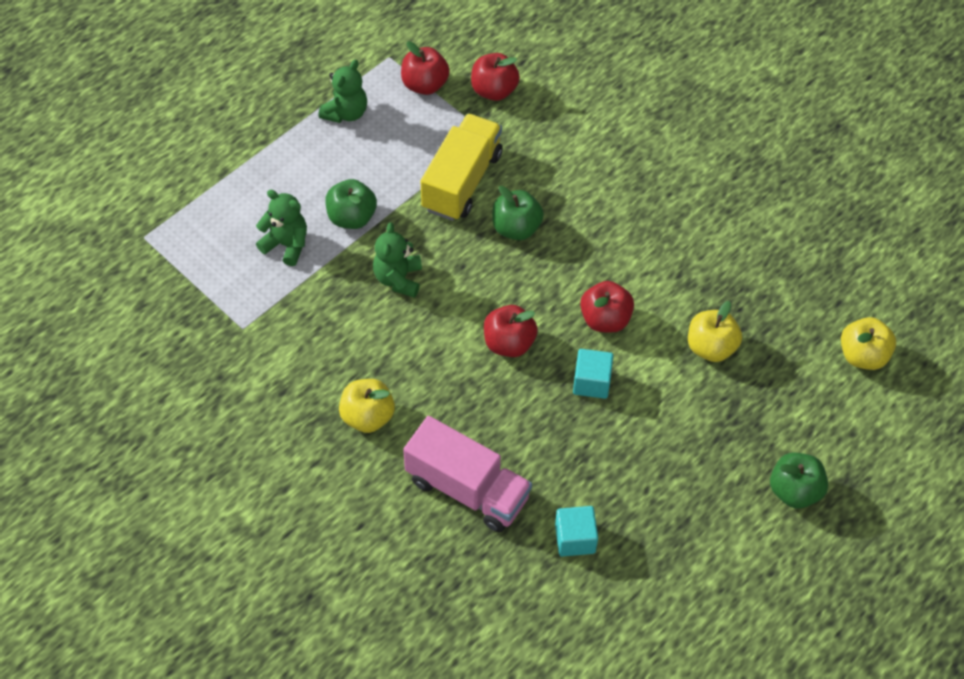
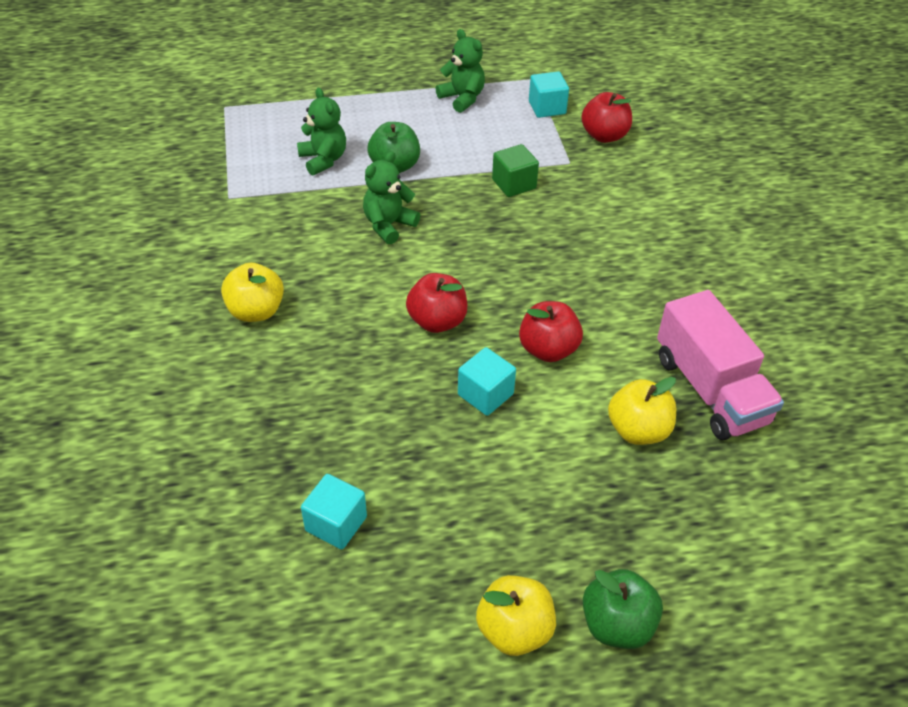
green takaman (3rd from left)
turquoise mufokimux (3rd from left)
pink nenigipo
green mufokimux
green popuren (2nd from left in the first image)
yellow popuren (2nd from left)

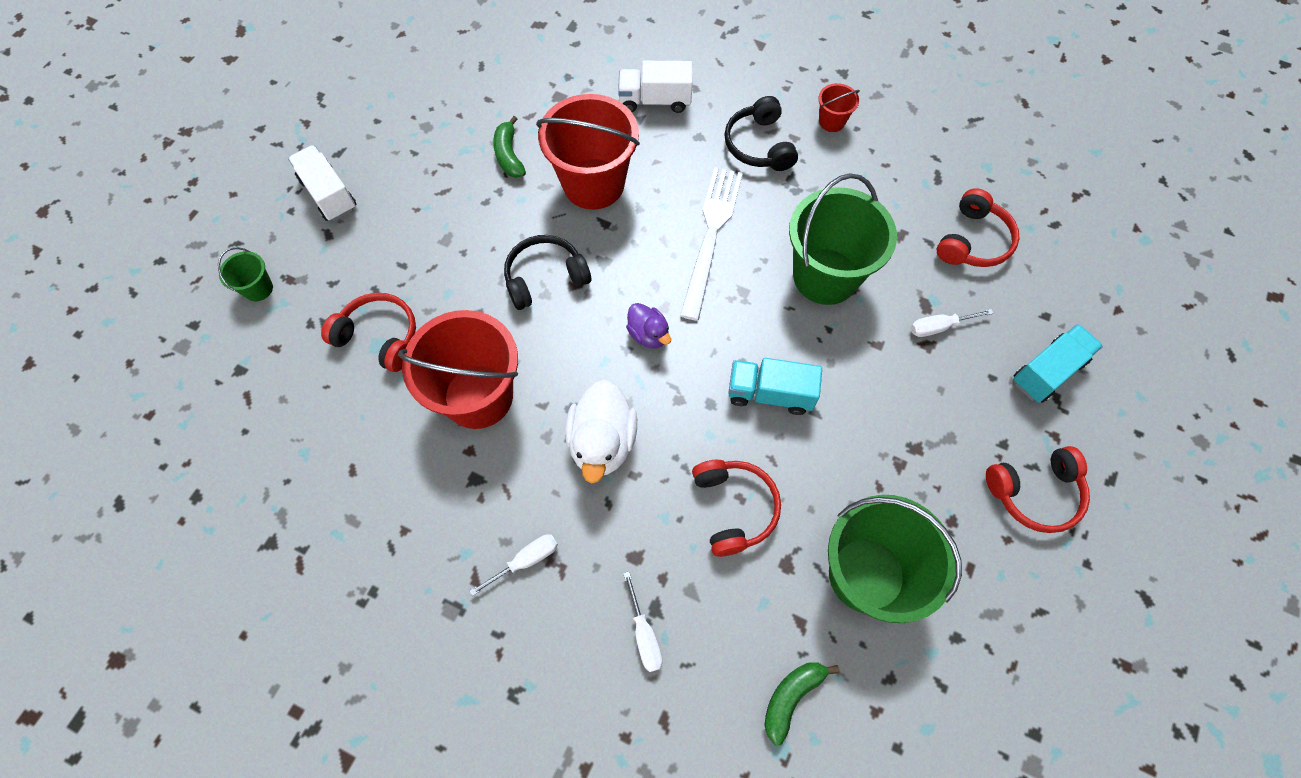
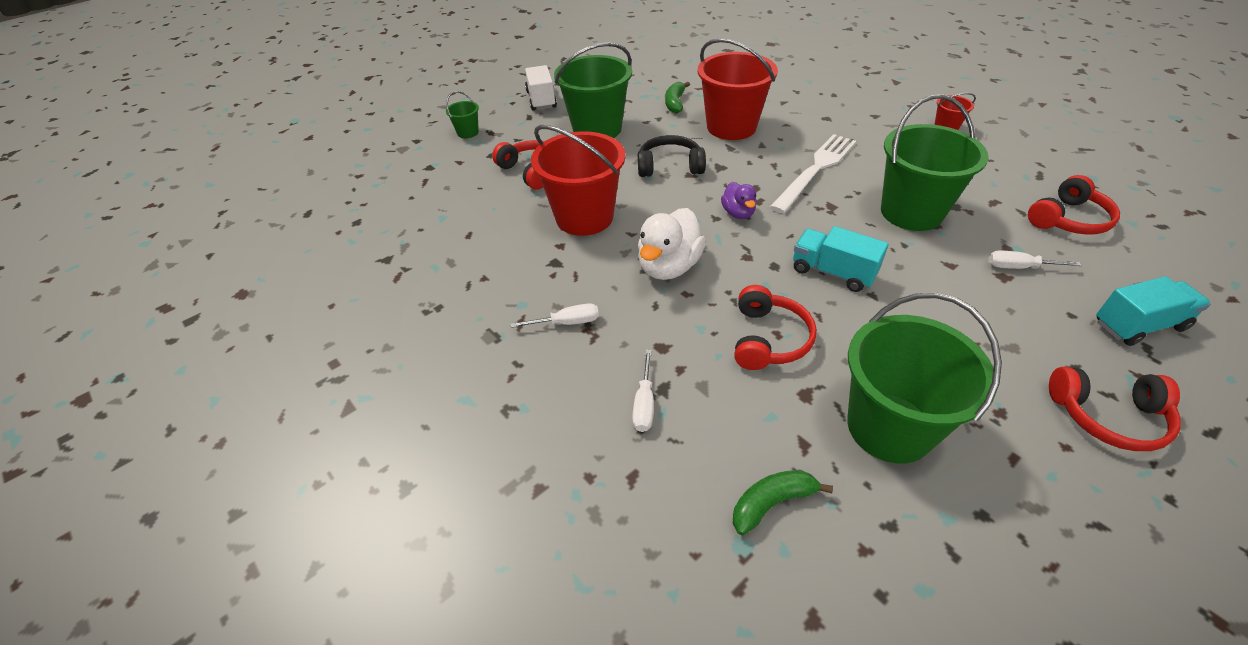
white nenigipo (2nd from left in the first image)
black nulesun (2nd from left in the first image)
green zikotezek (2nd from left)

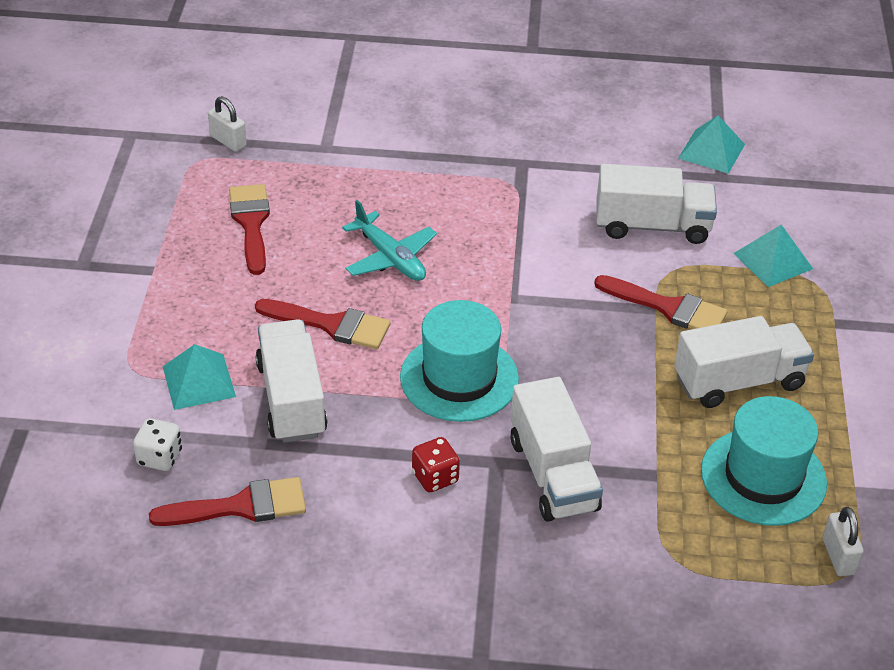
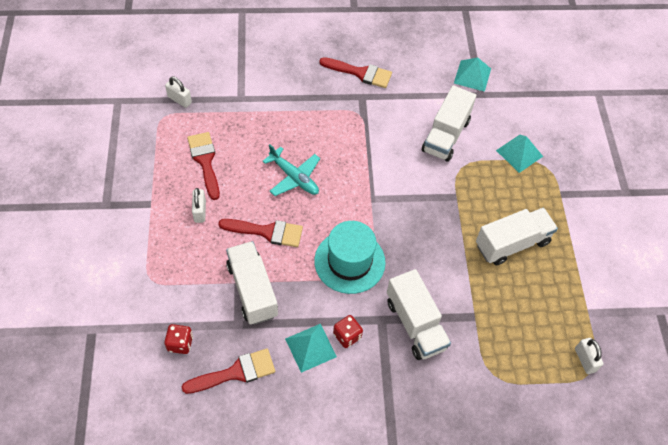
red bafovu (1st from left)
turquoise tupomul (1st from left)
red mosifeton (4th from left)
white nenigipo (3rd from left)
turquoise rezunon (2nd from left in the first image)
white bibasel (2nd from left)

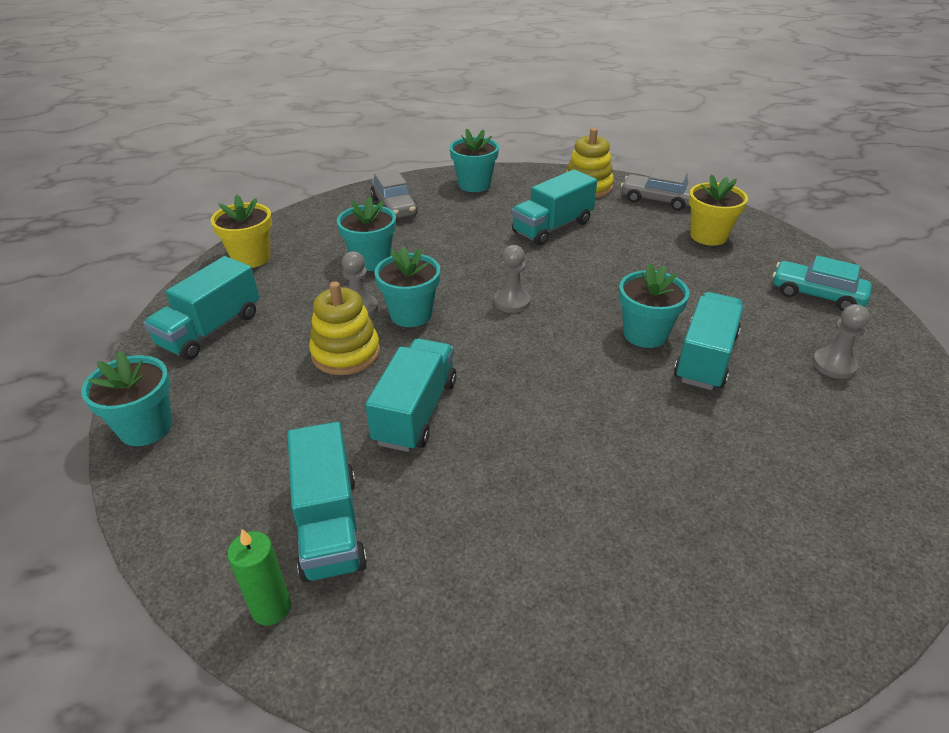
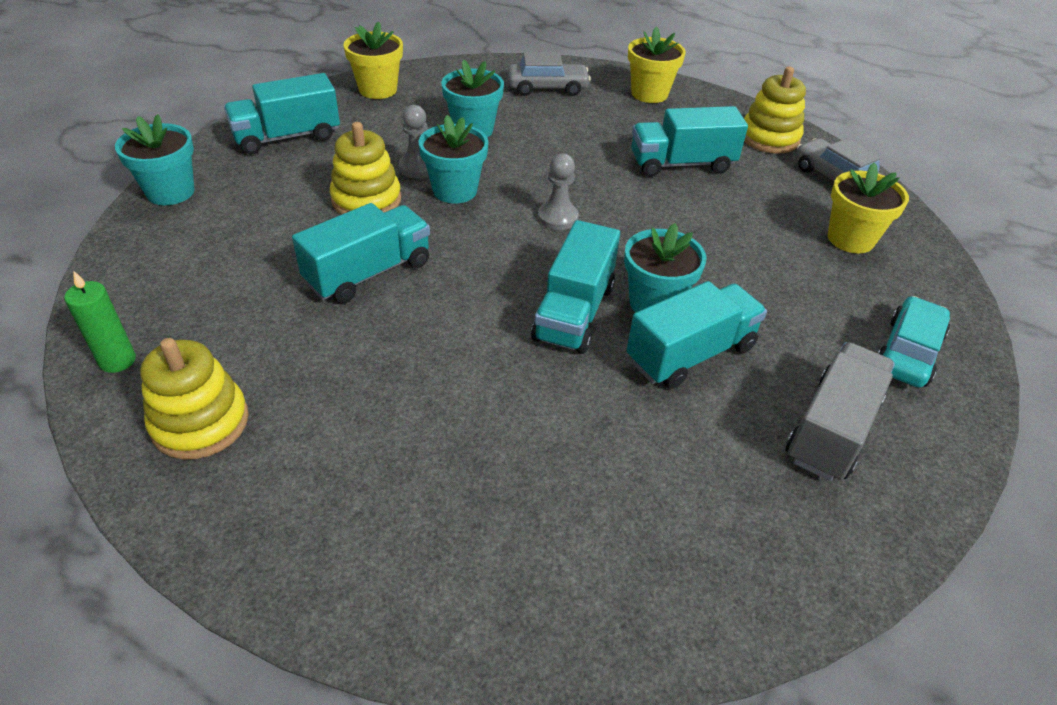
turquoise nenigipo (3rd from left)
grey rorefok (1st from left)
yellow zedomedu (2nd from left)
turquoise rorefok
grey nenigipo
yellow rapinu (1st from left)

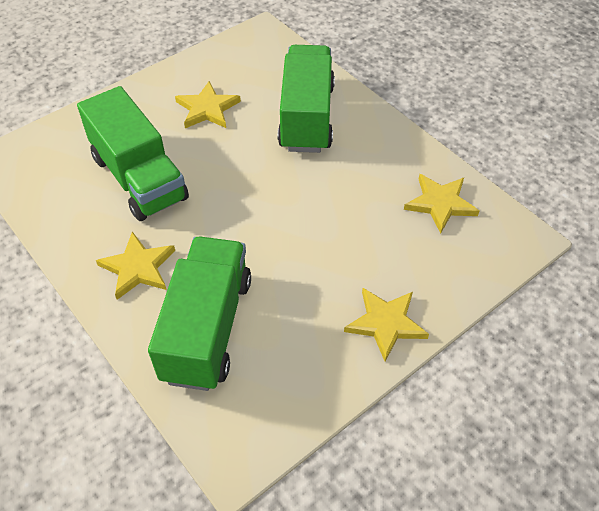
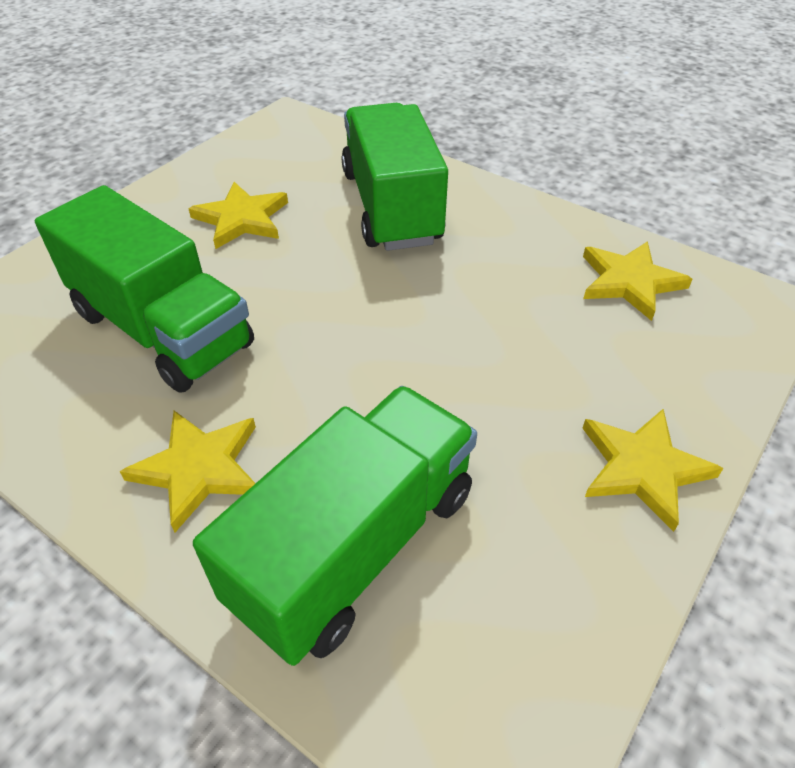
green nenigipo (2nd from left)

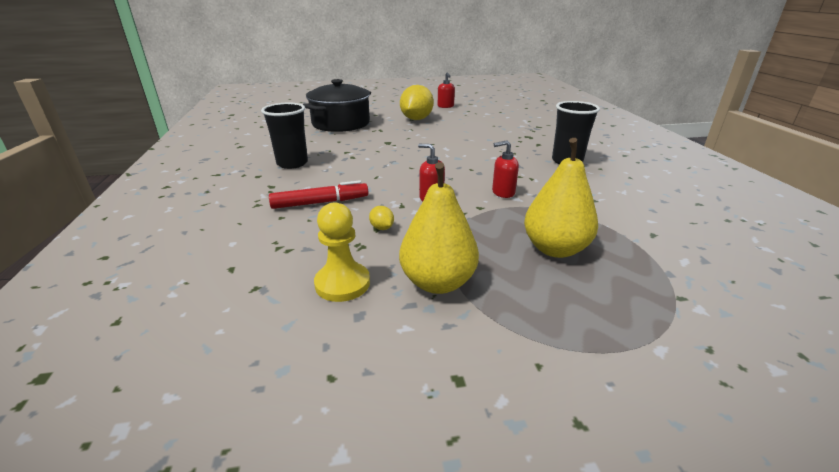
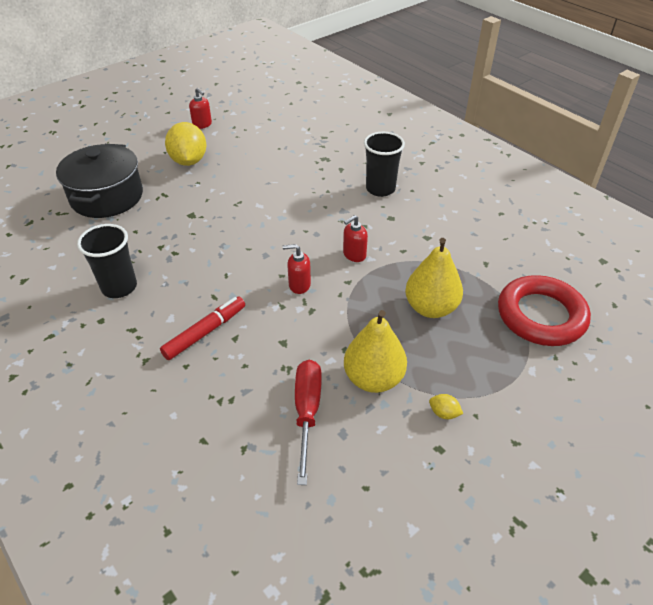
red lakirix
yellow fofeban (2nd from left)
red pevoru

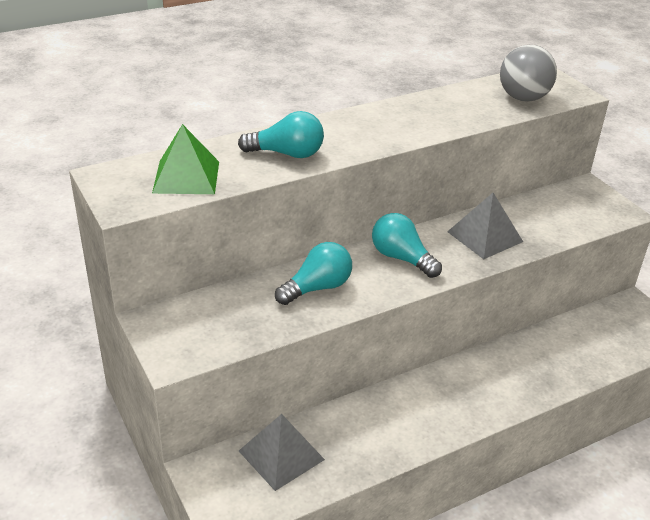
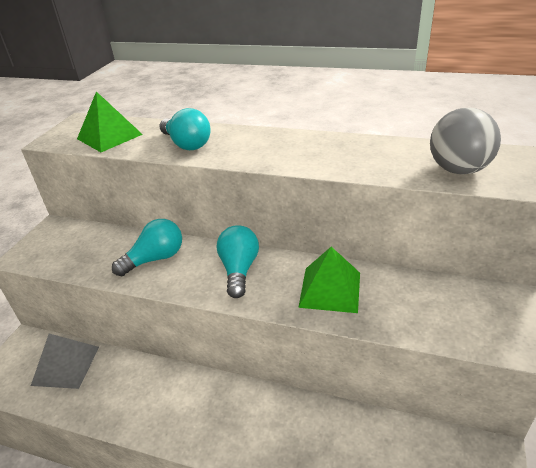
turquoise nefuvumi (1st from left)
green tupomul (2nd from left)

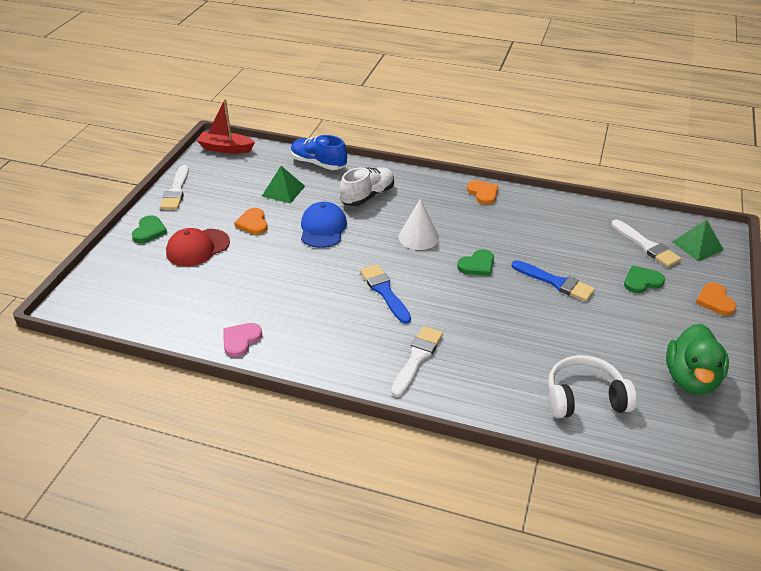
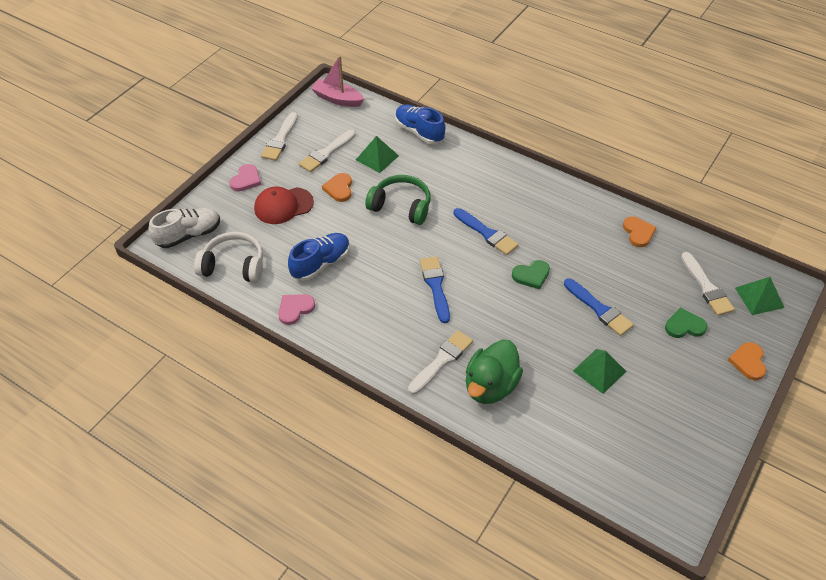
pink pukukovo (1st from left)
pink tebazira
green nulesun
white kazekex
blue mosifeton (2nd from left)
orange pukukovo (2nd from left)
white nulesun
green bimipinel
blue kazekex (1st from left)
white mosifeton (2nd from left)
green tupomul (2nd from left)

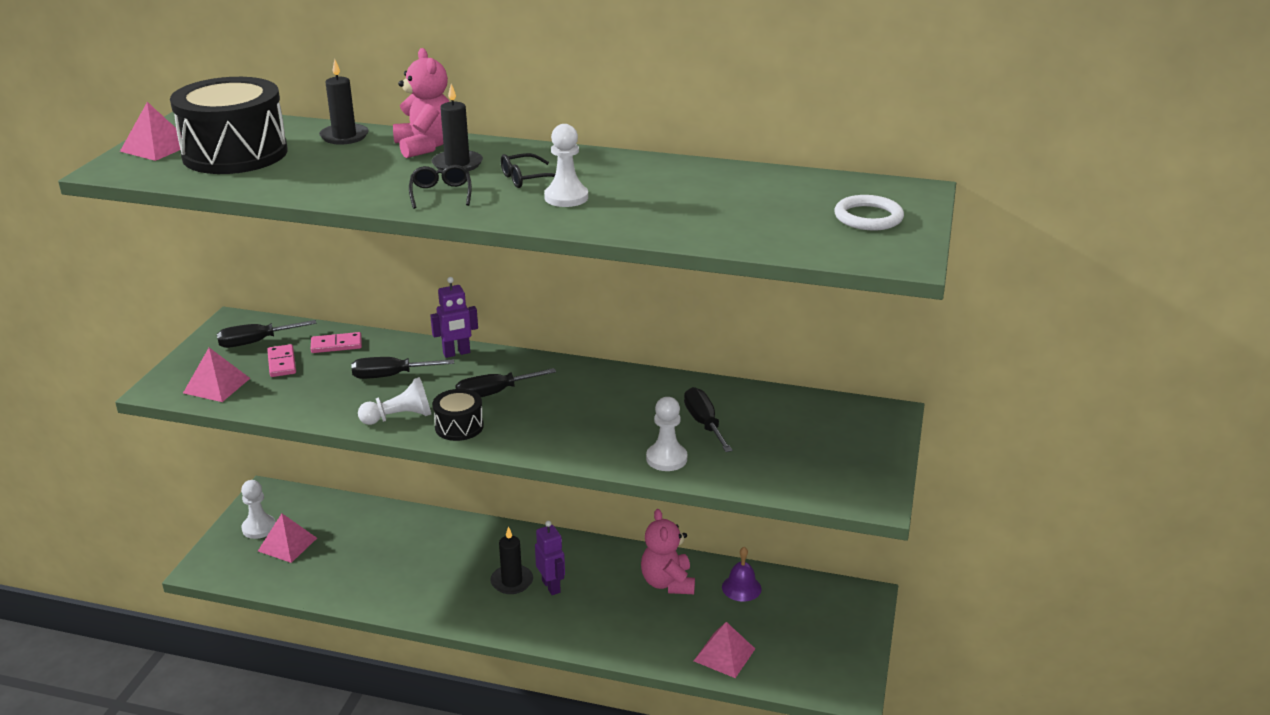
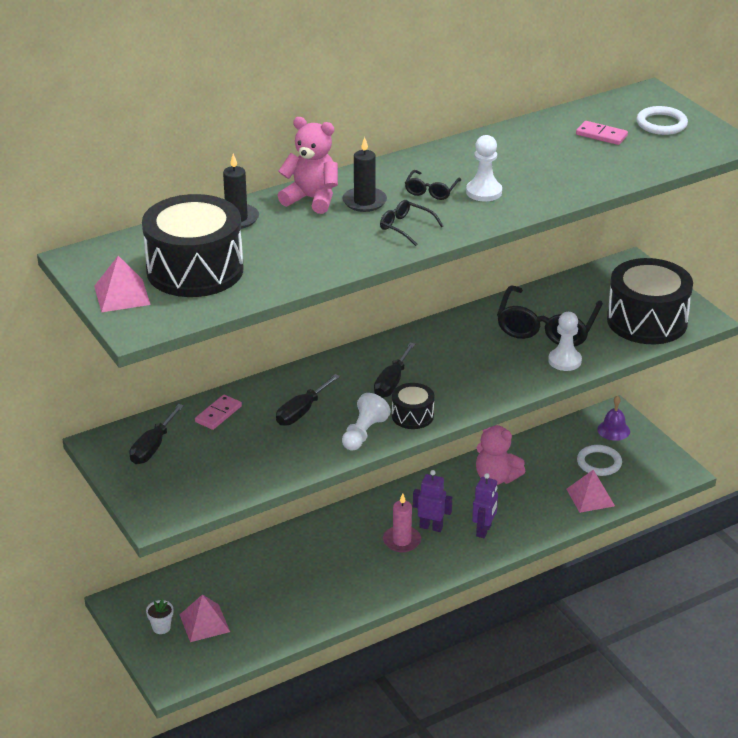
pink tupomul (2nd from left in the first image)
white zedomedu
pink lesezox (2nd from left)
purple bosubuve (2nd from left)
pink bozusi
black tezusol (3rd from left)
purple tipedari
white pevoru (1st from left)
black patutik (3rd from left)

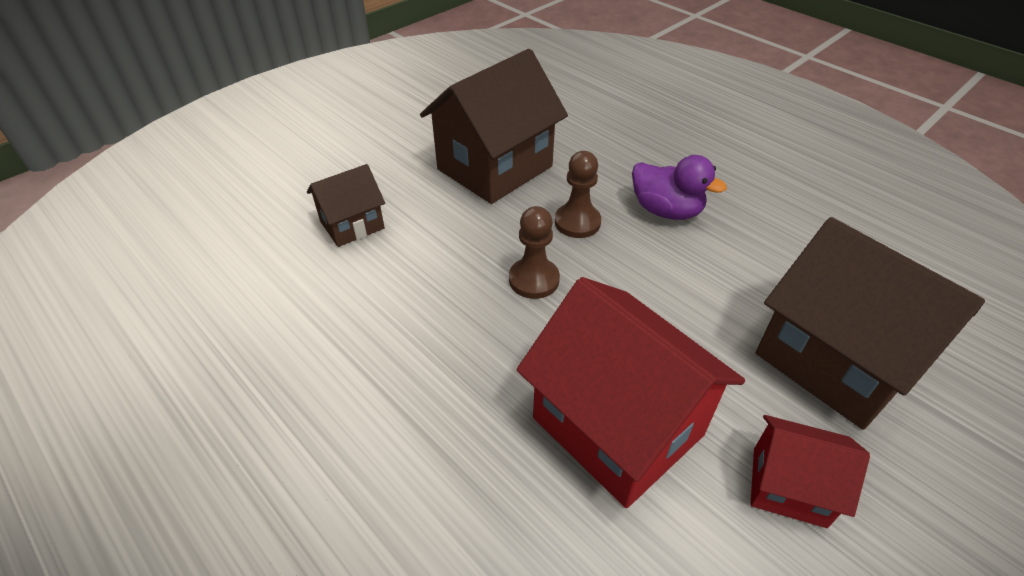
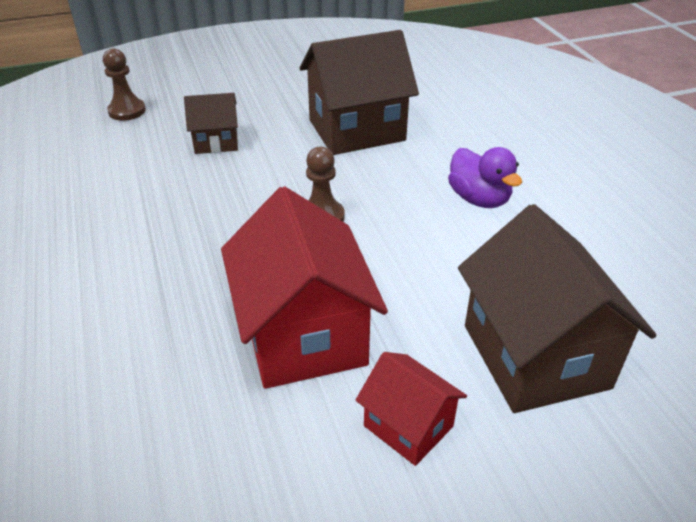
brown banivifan (1st from left)

